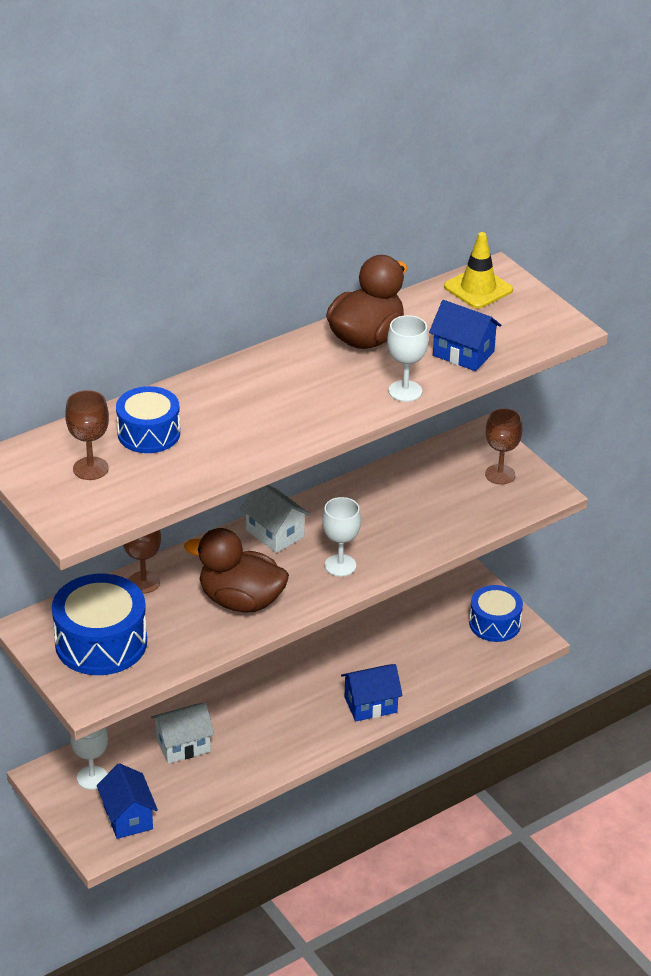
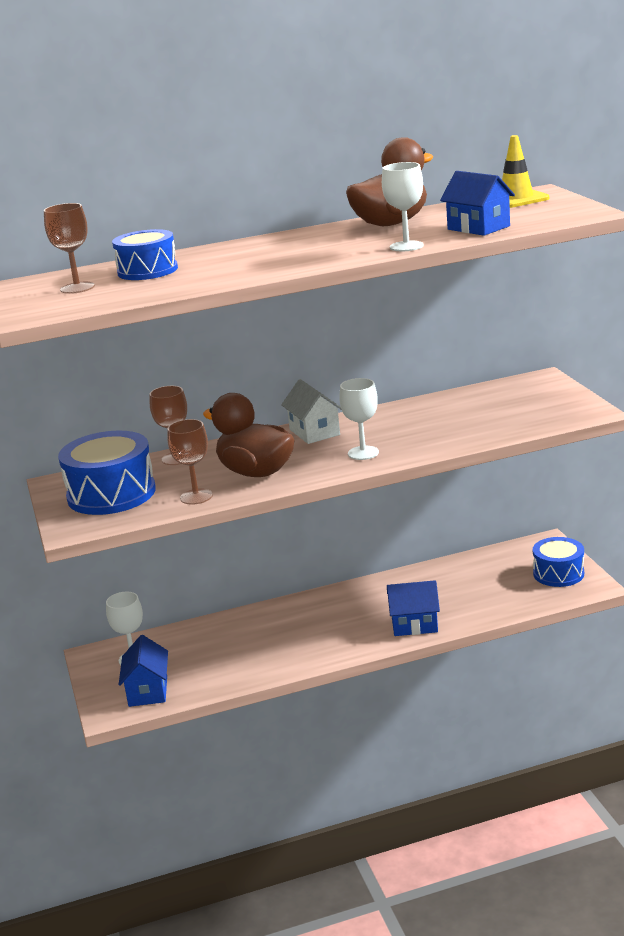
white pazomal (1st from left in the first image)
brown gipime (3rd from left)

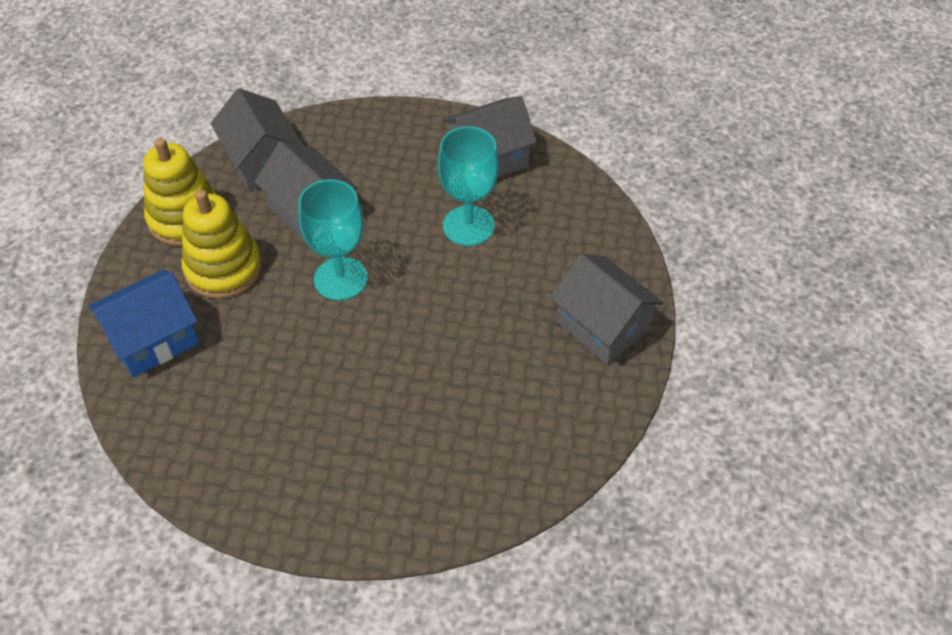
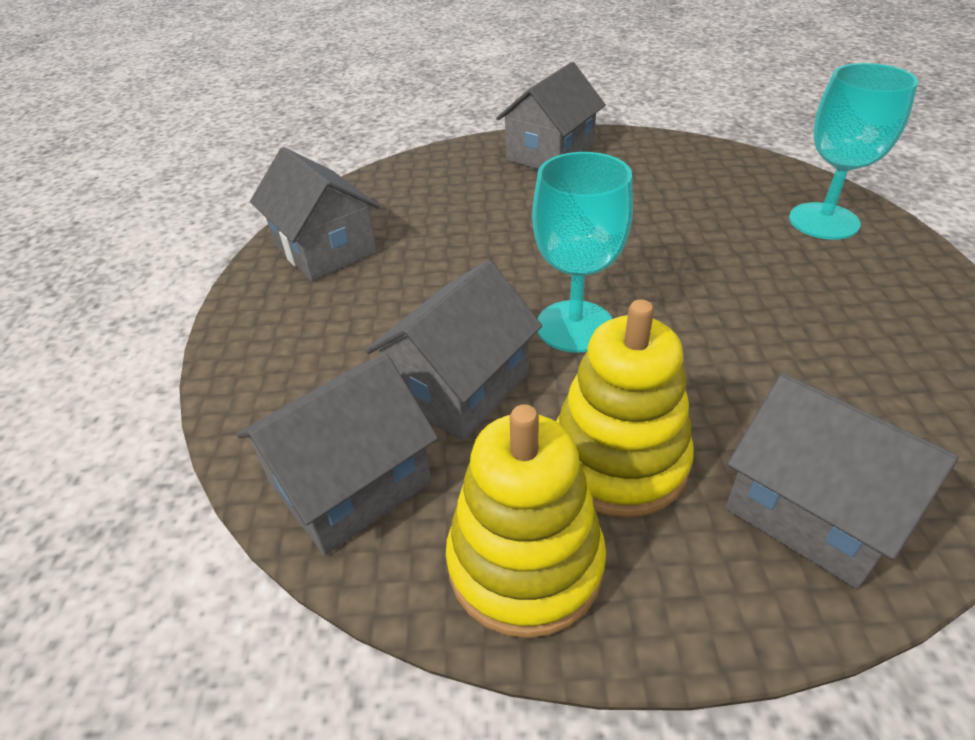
grey pazomal (5th from left)
turquoise gipime (2nd from left)

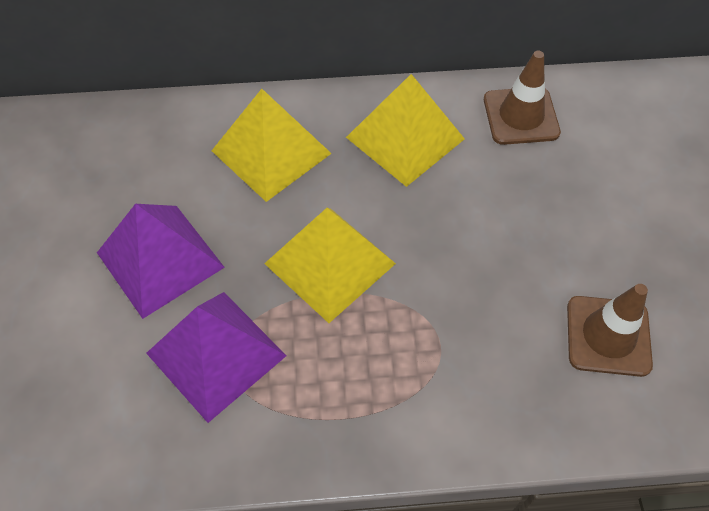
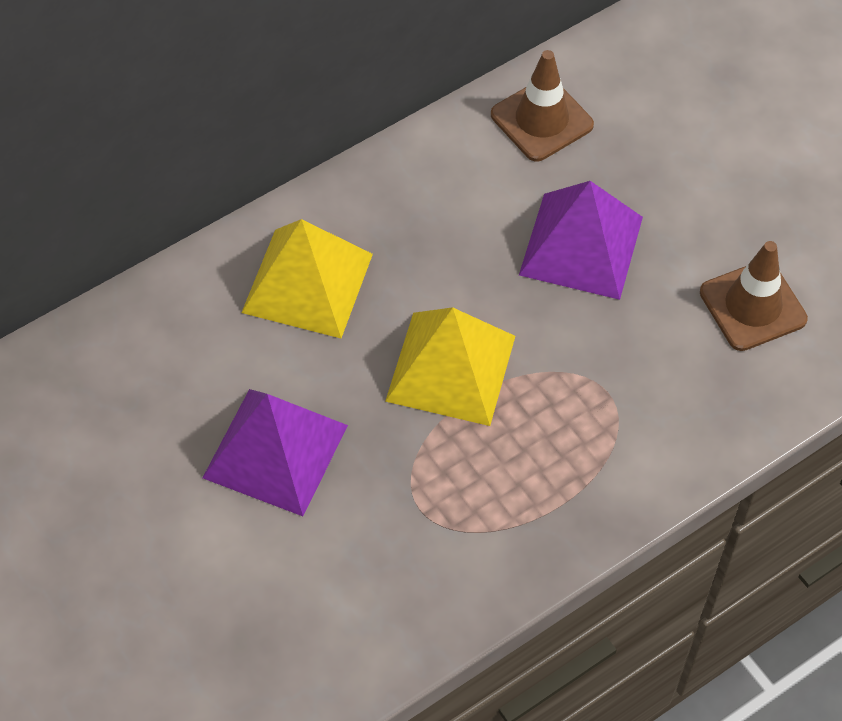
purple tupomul (2nd from left)
yellow tupomul (3rd from left in the first image)

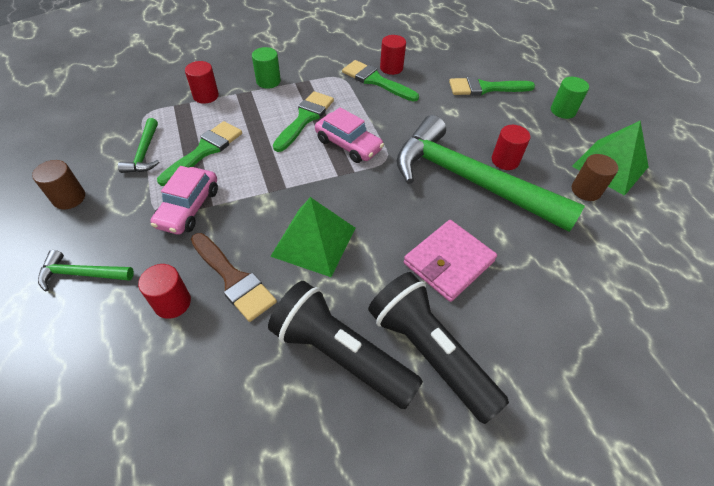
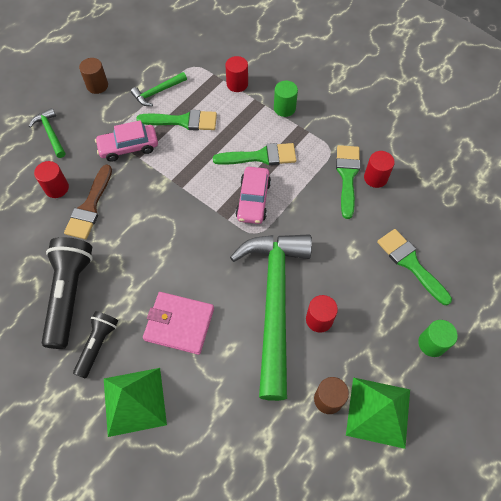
green tupomul (1st from left)
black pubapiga (2nd from left)

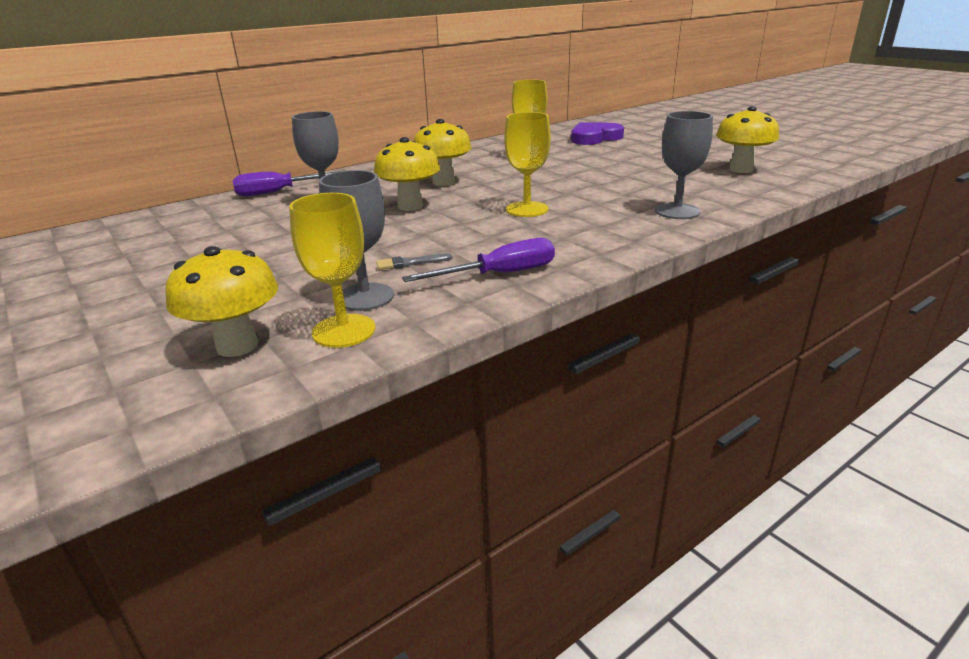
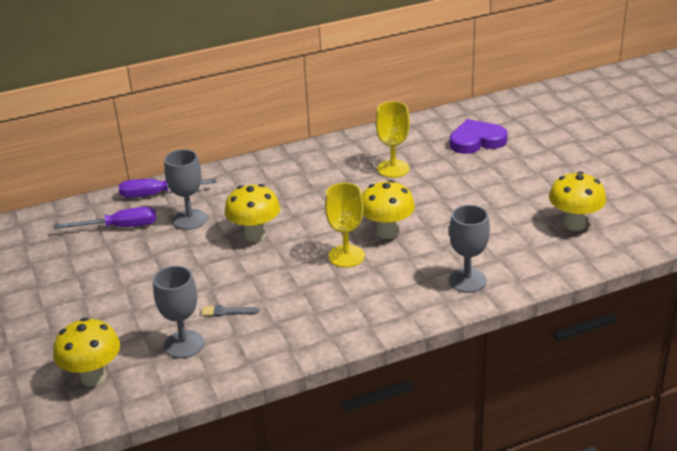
yellow gipime (1st from left in the first image)
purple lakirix (1st from left)
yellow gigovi (3rd from left)

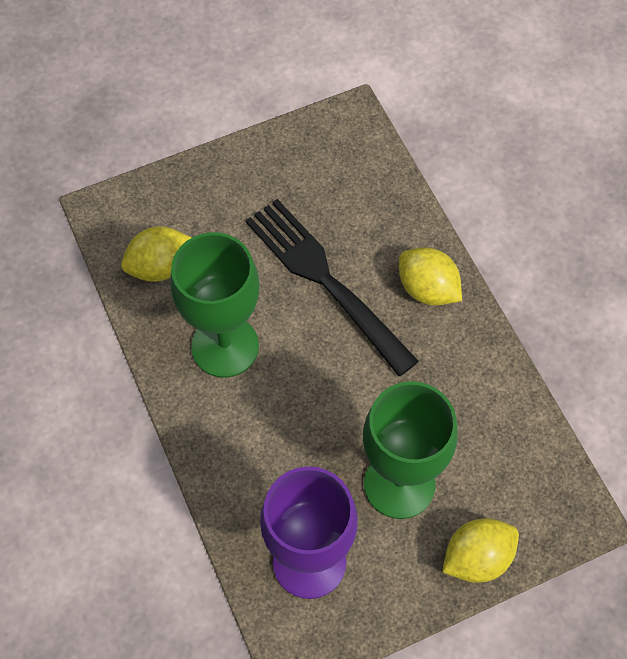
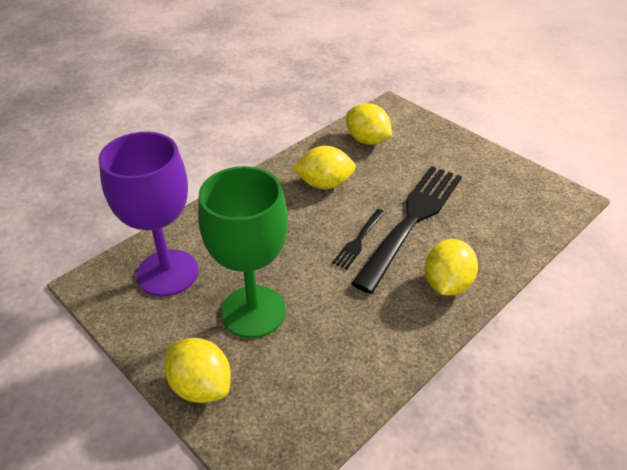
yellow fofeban (2nd from left)
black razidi (1st from left)

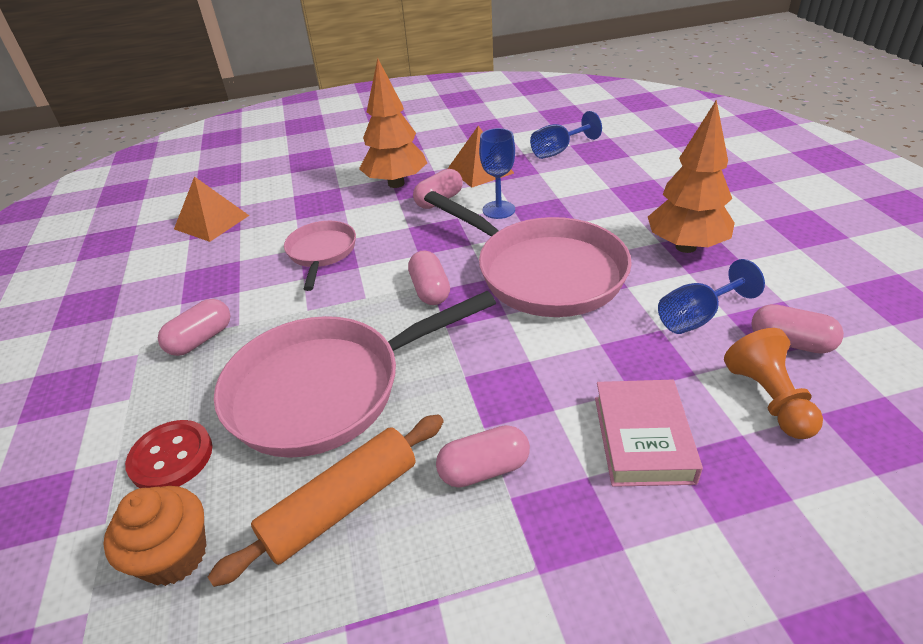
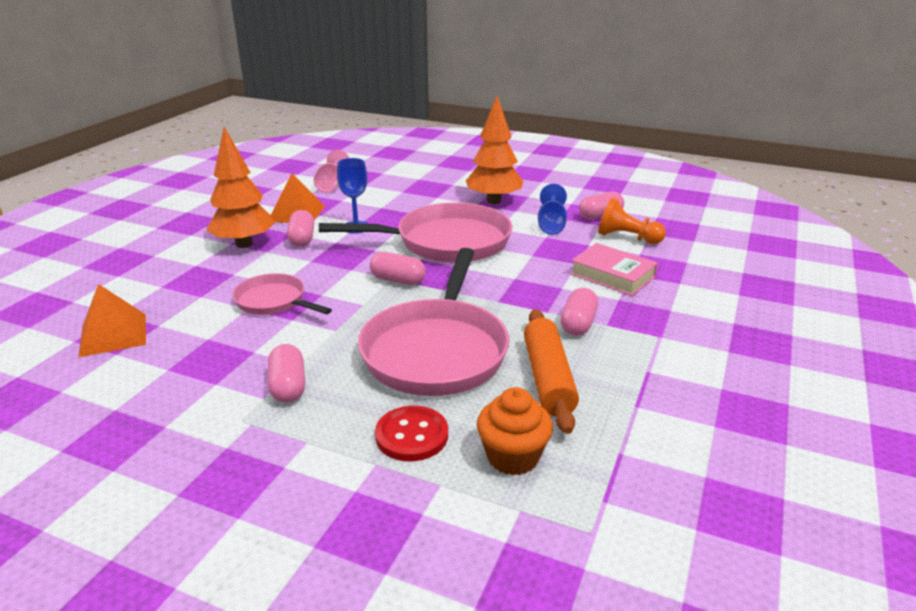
pink gipime

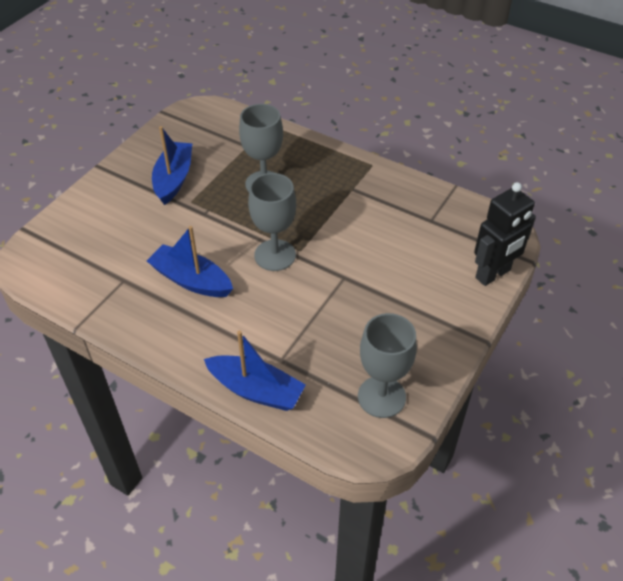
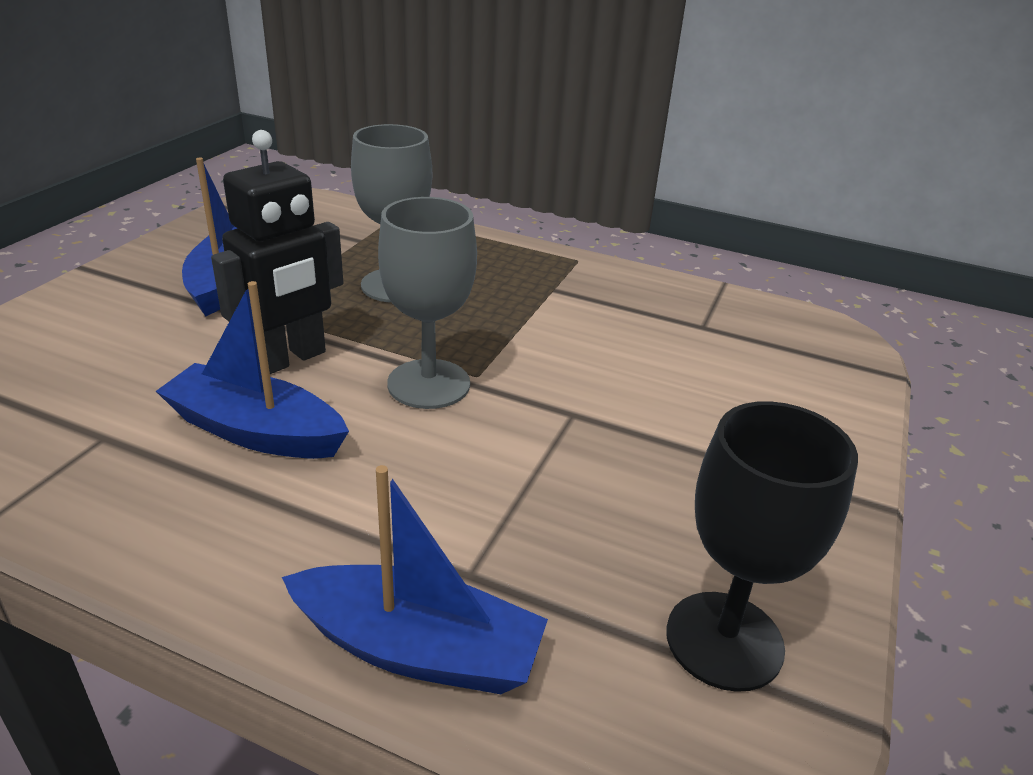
black gipime
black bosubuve

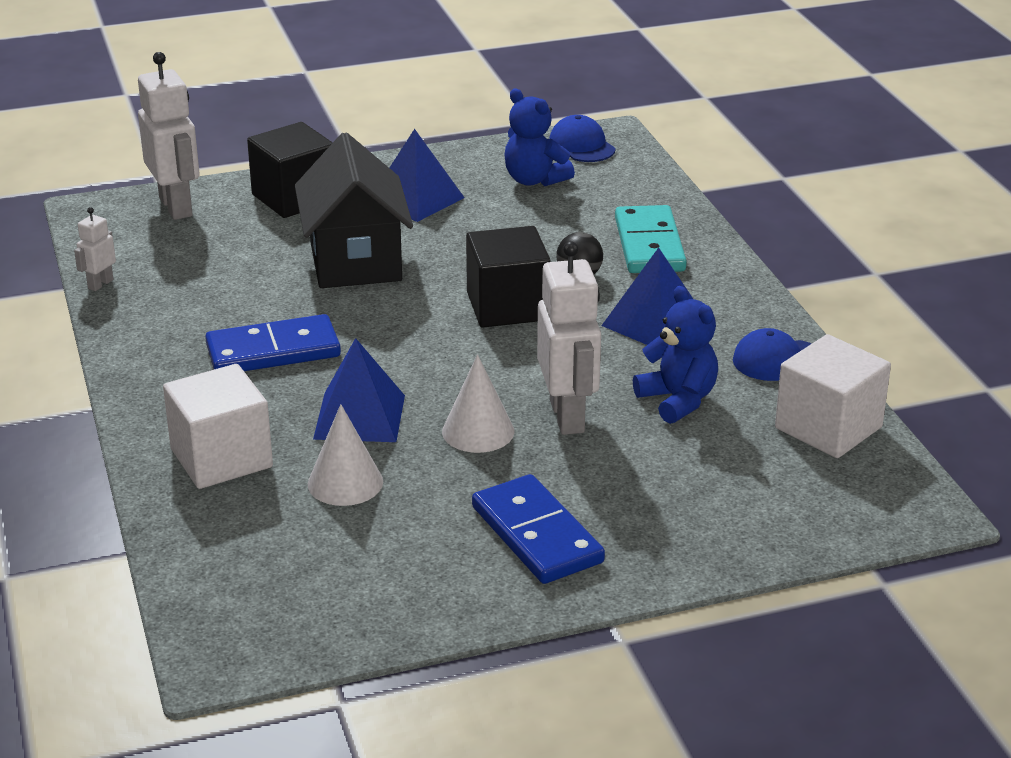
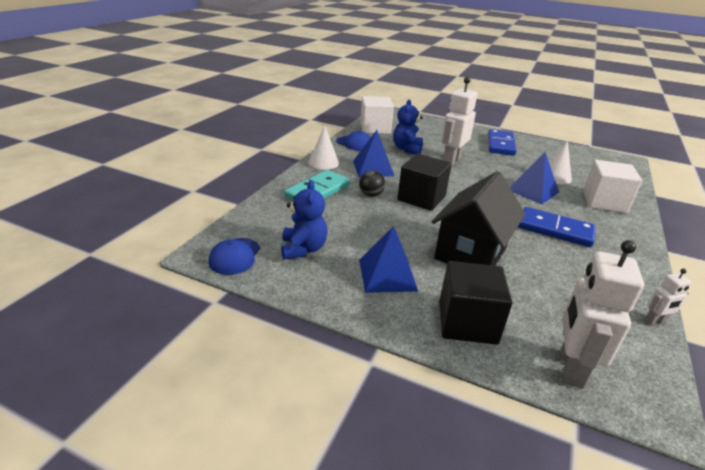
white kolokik (1st from left)

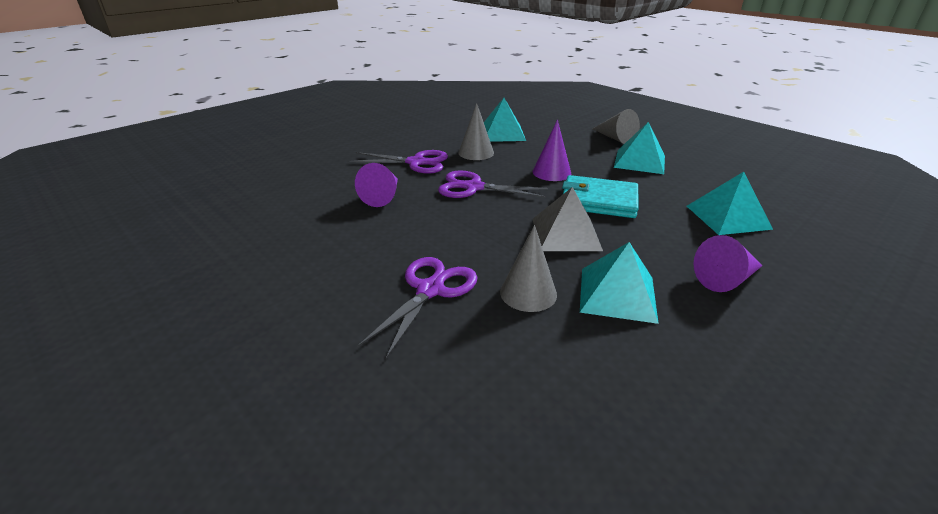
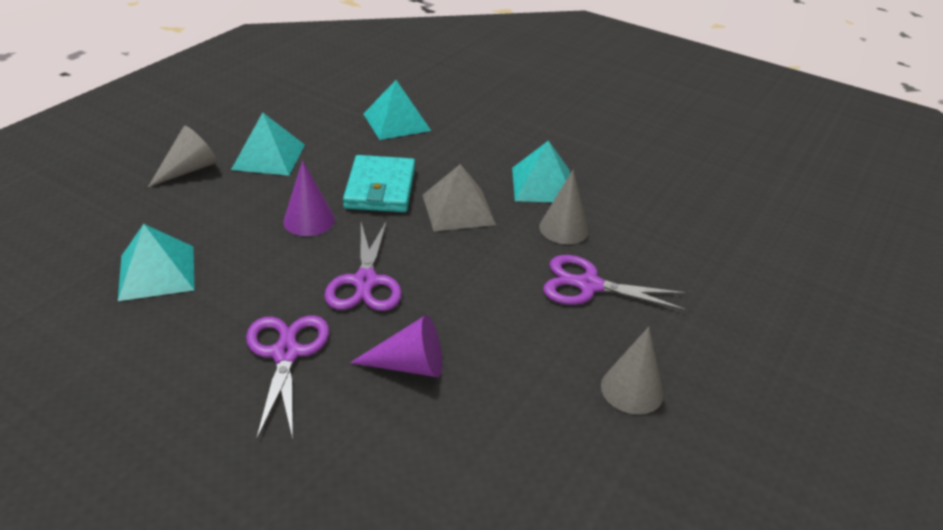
grey kolokik (3rd from left)
purple kolokik (3rd from left in the first image)

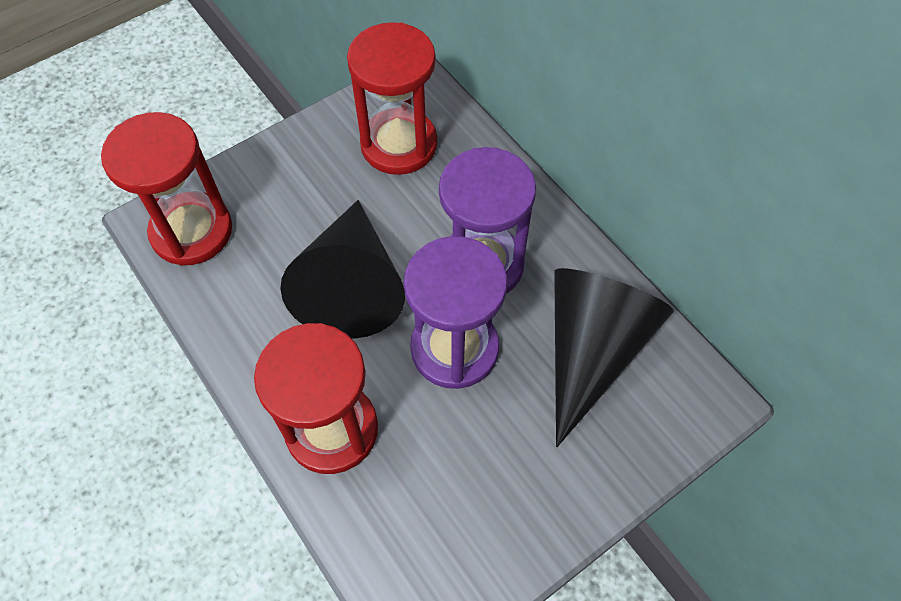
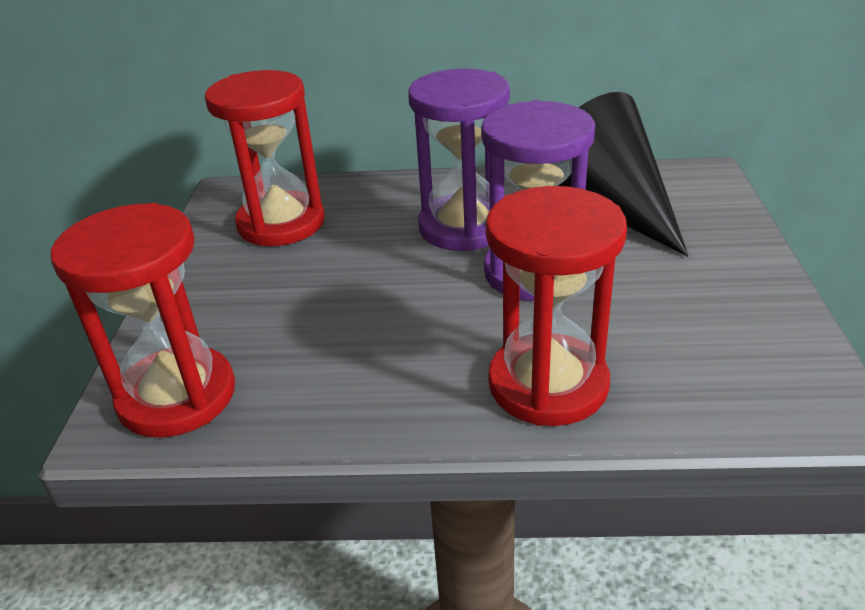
black kolokik (1st from left in the first image)

